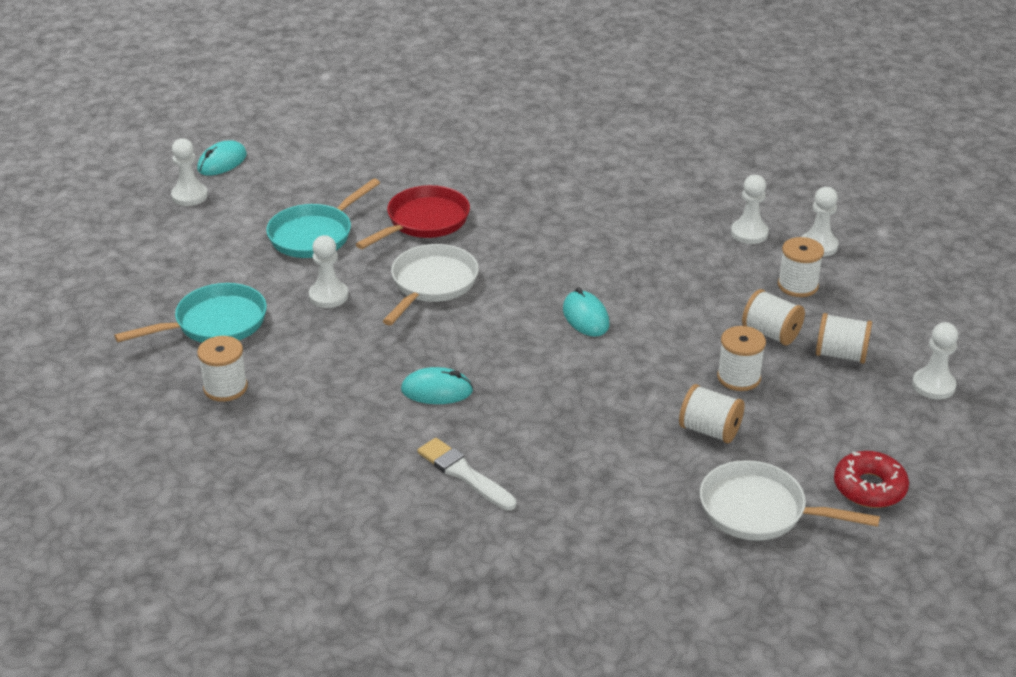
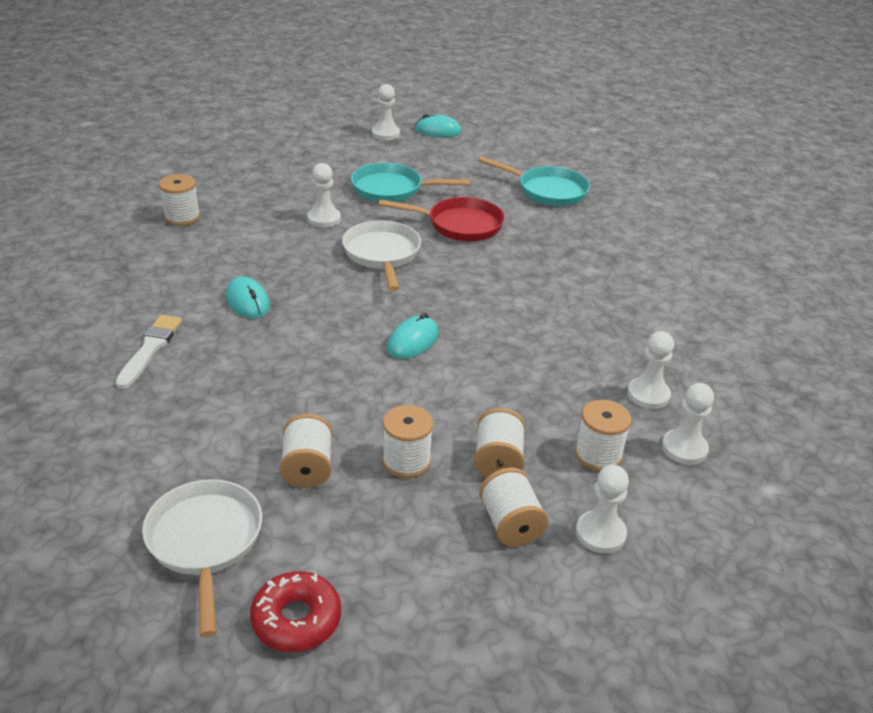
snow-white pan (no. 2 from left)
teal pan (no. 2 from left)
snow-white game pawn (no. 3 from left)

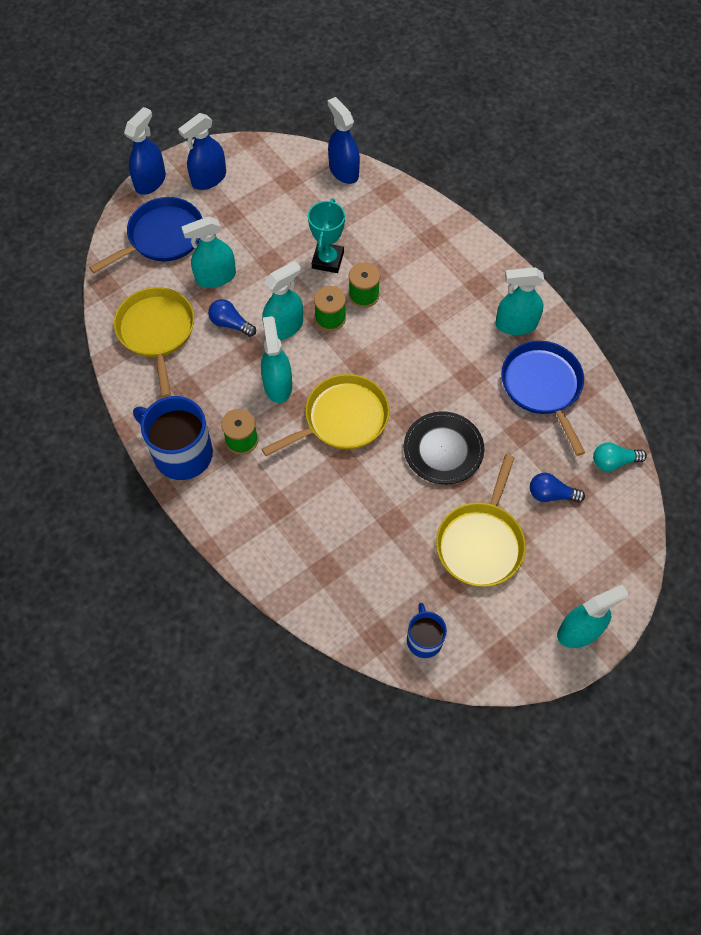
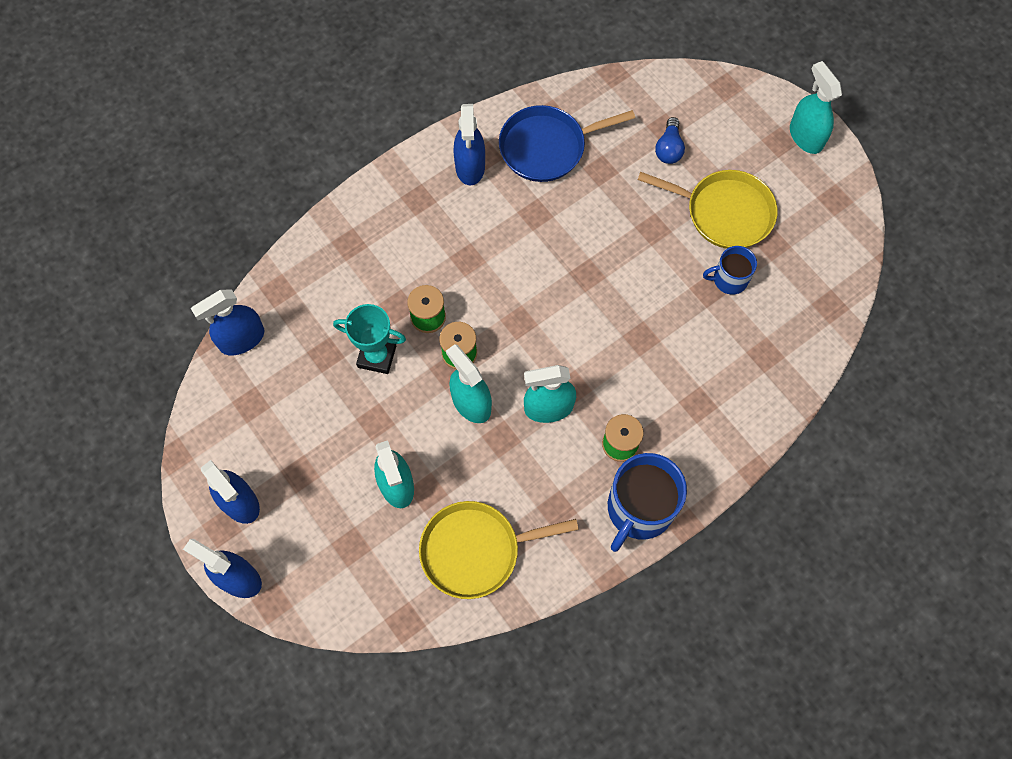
royal blue spray bottle (no. 4 from left)
royal blue tea mug (no. 2 from left)
royal blue pan (no. 1 from left in the first image)
royal blue light bulb (no. 1 from left in the first image)
yellow pan (no. 2 from left in the first image)
black dinner plate
teal light bulb

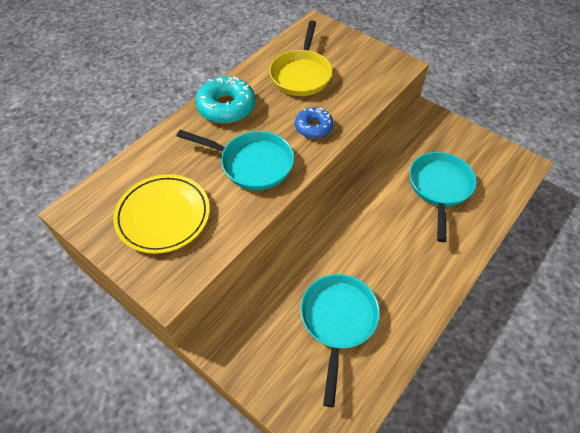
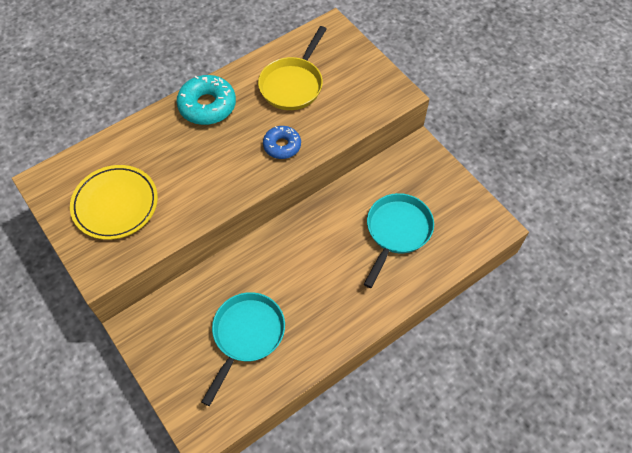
teal pan (no. 1 from left in the first image)

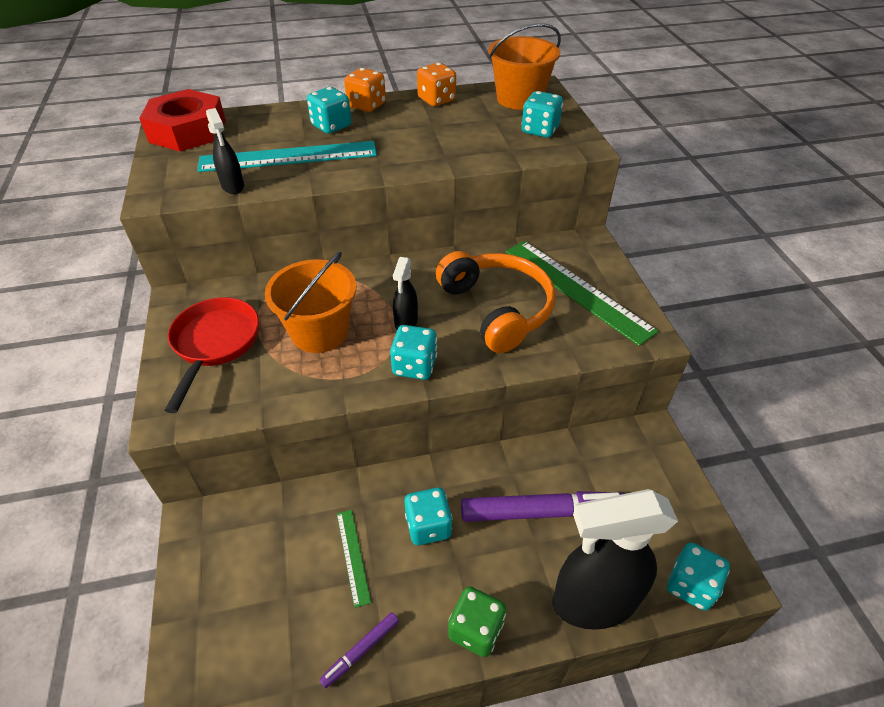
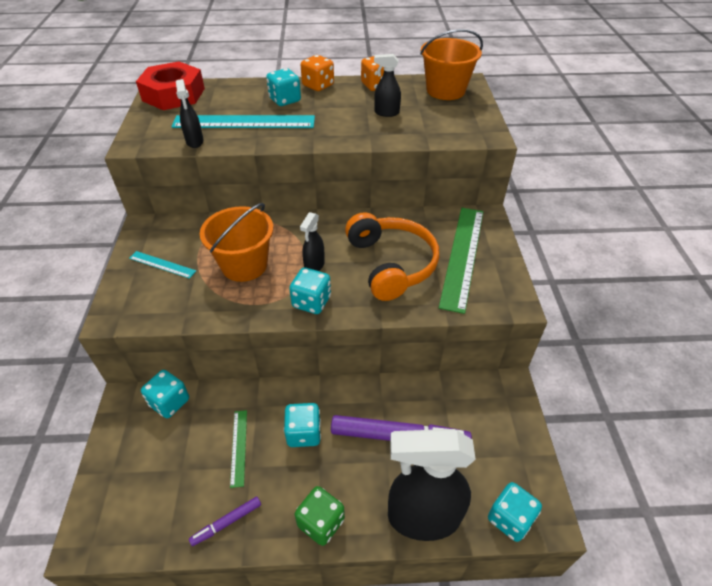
teal measuring stick (no. 1 from left)
teal die (no. 1 from left)
black spray bottle (no. 3 from left)
green measuring stick (no. 2 from left)

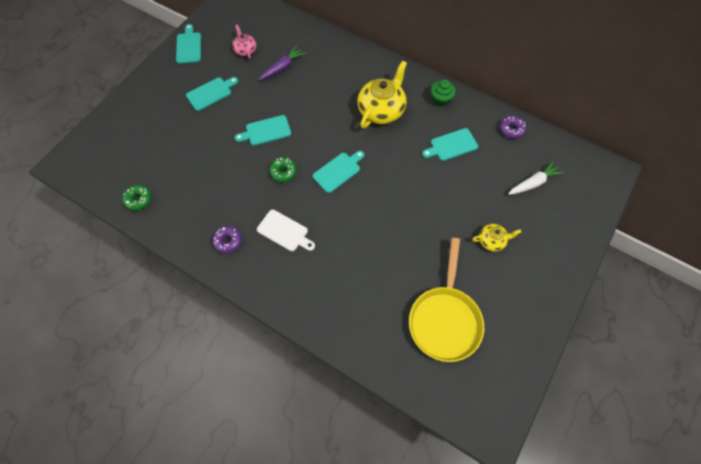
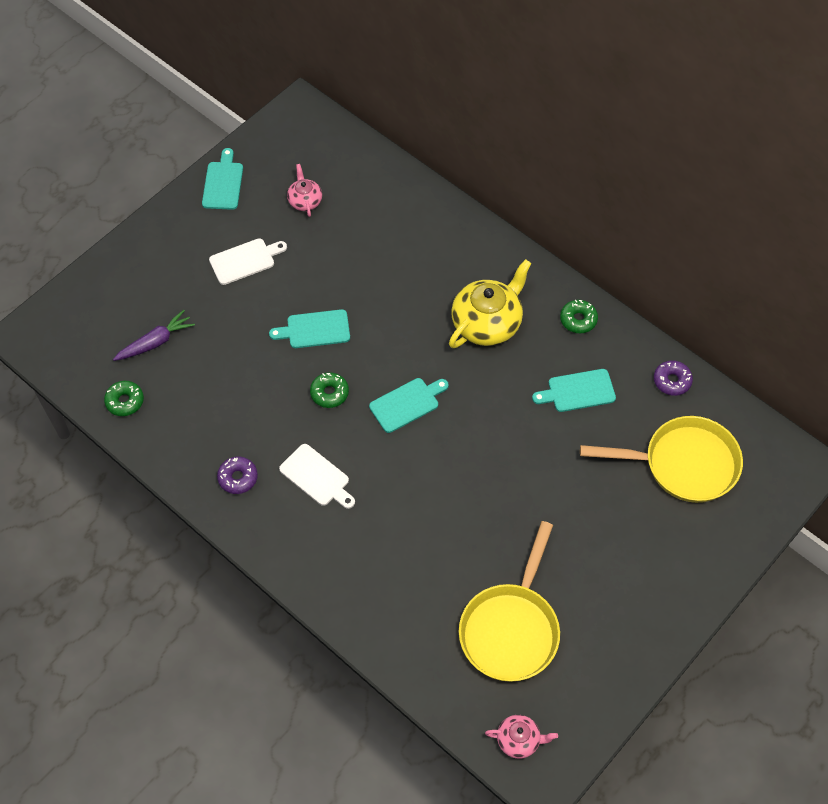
violet root vegetable
snow-white bread board (no. 1 from left)
rose-pink teapot (no. 2 from left)
green glazed donut (no. 3 from left)
yellow pan (no. 2 from left)
yellow teapot (no. 2 from left in the first image)

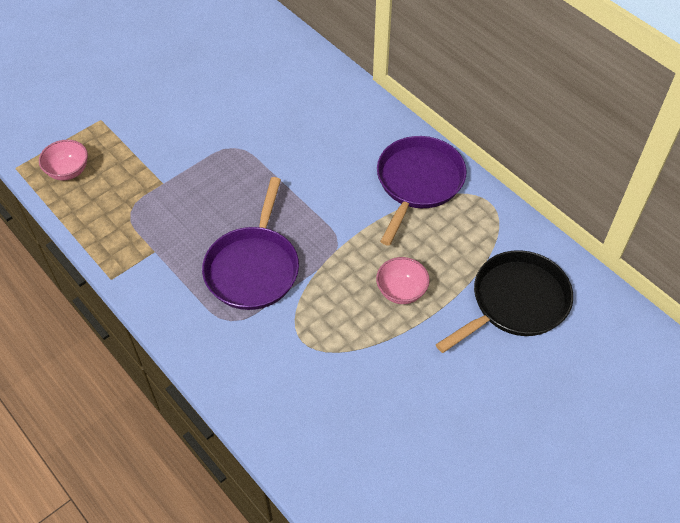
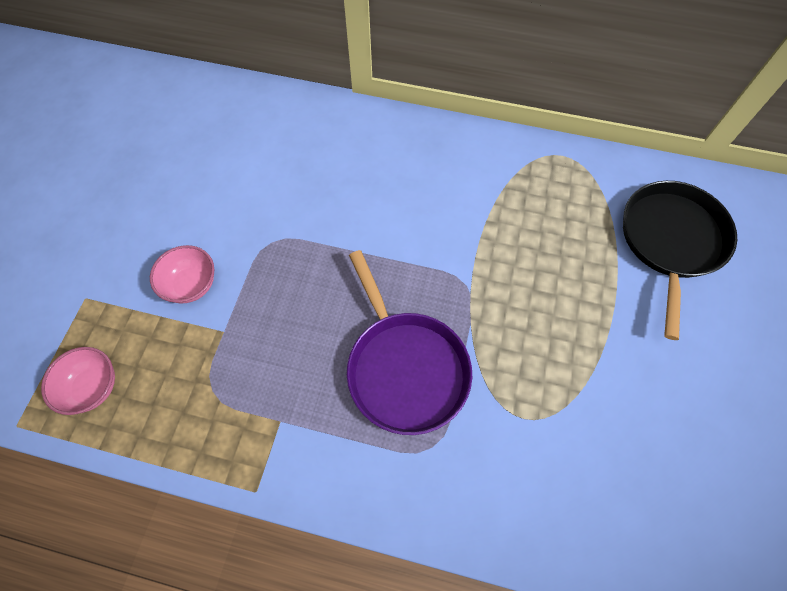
rose-pink serving bowl (no. 2 from left)
violet pan (no. 2 from left in the first image)

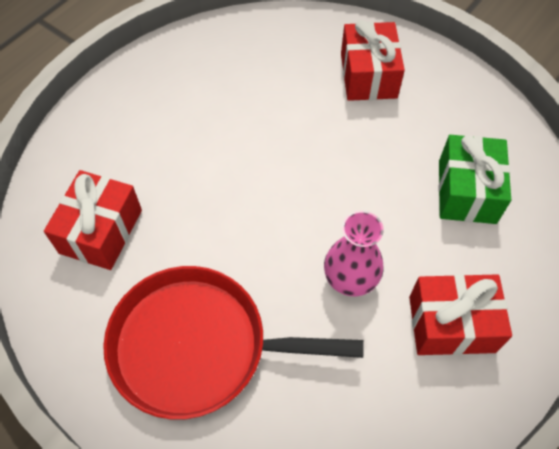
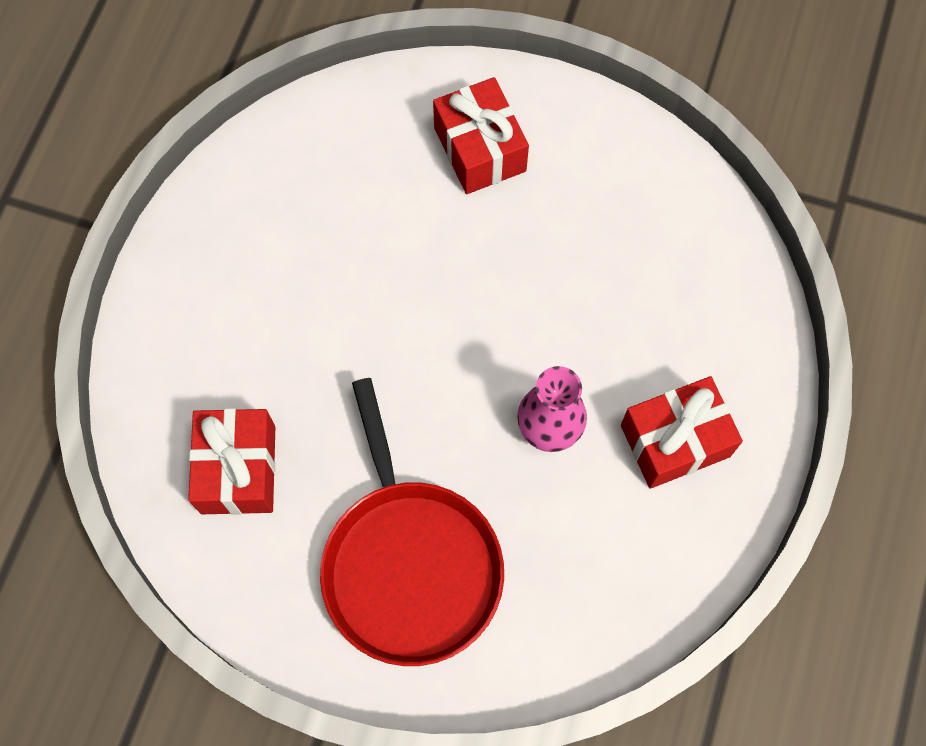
scarlet pan
green gift

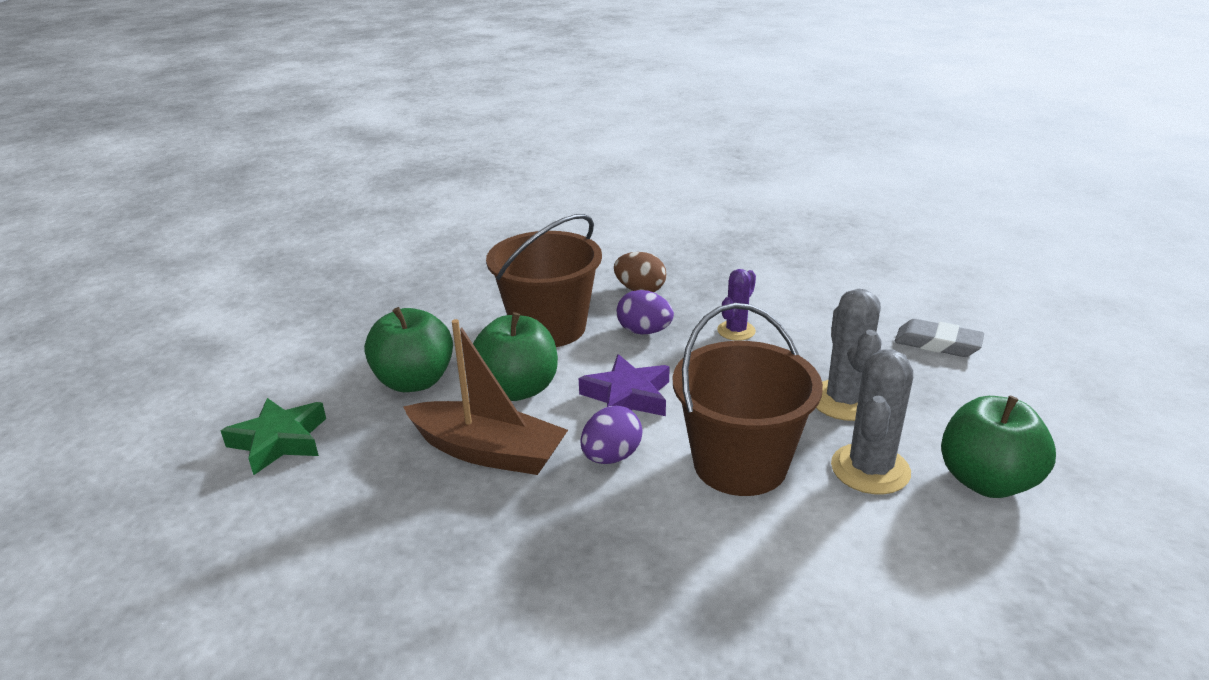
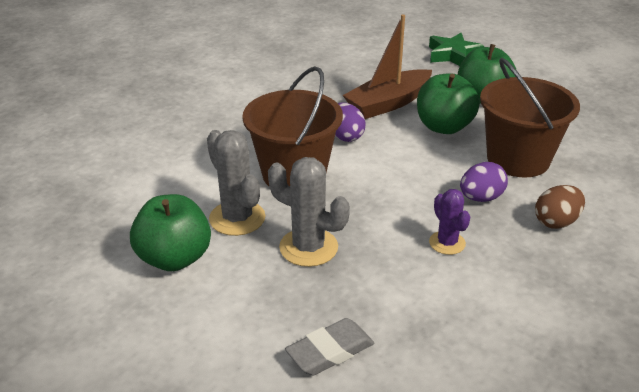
violet star shape

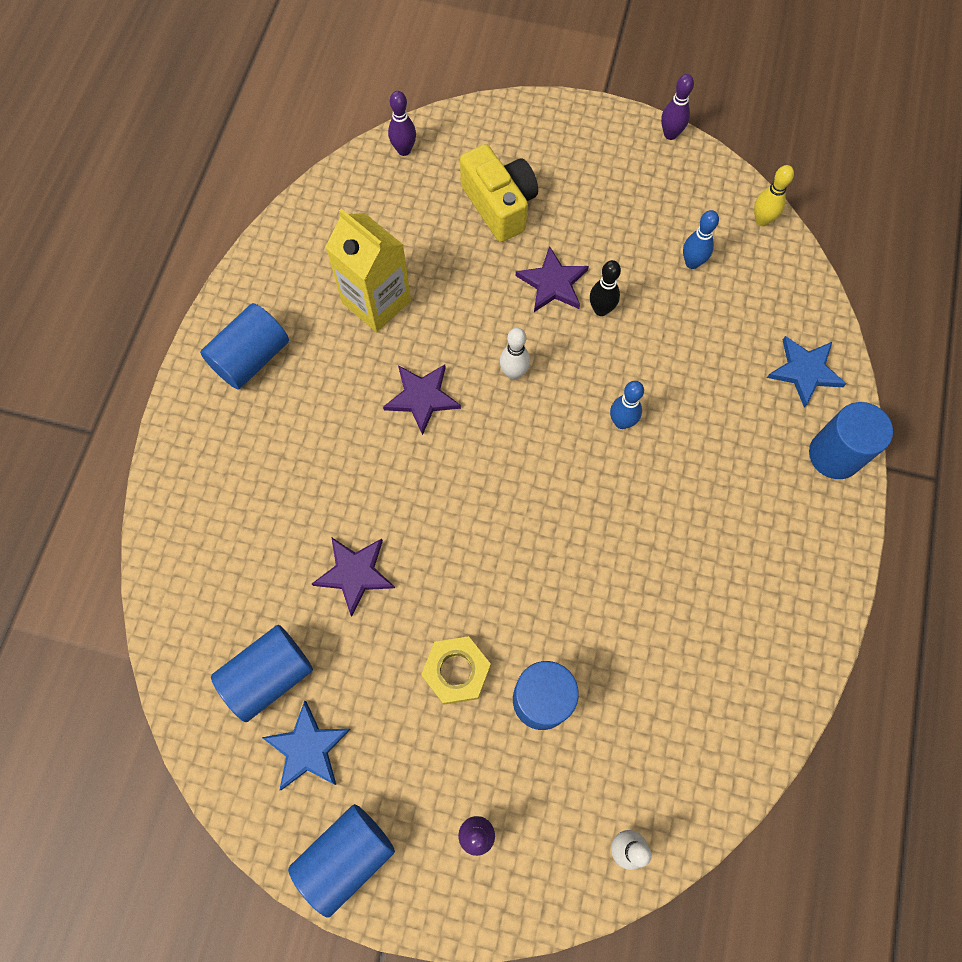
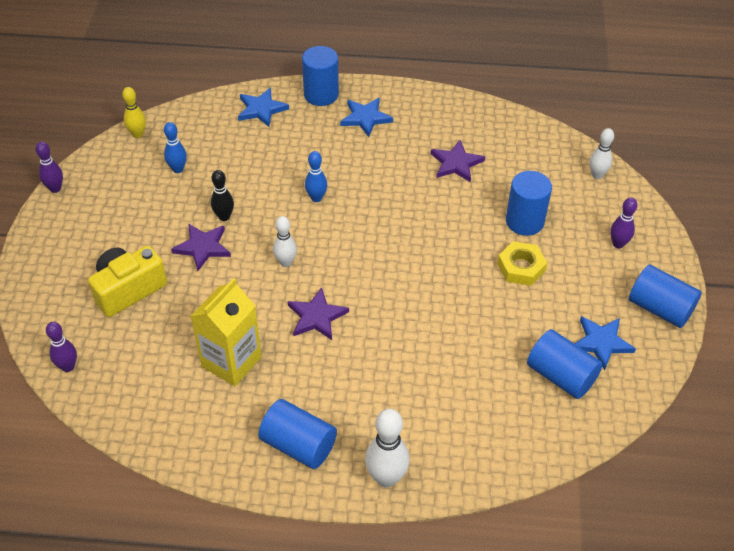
royal blue star shape (no. 2 from left)
snow-white tenpin (no. 2 from left)
violet star shape (no. 3 from left)

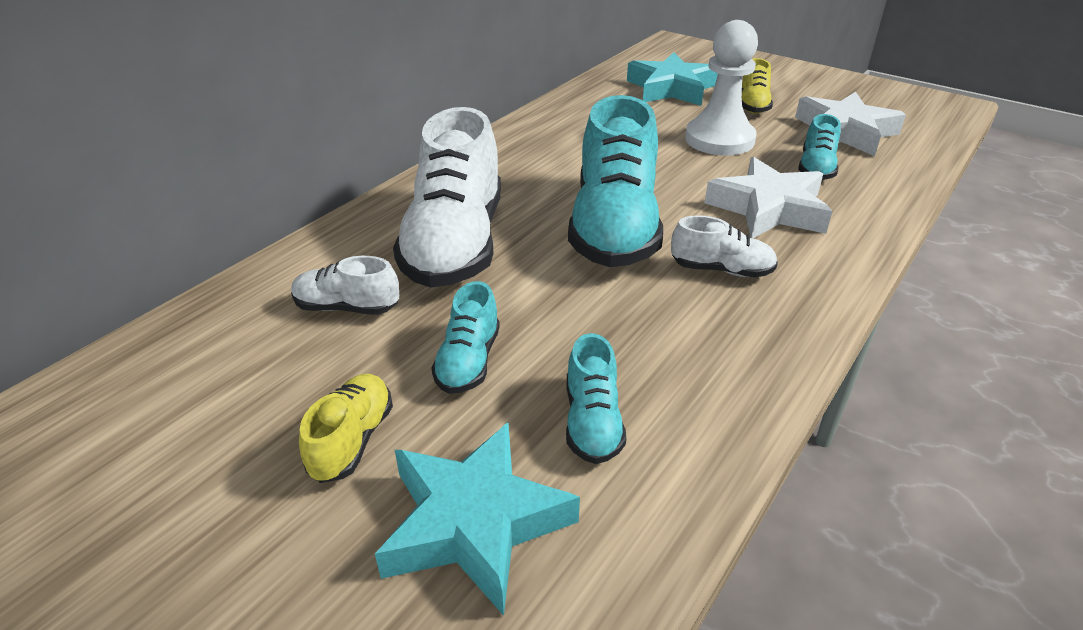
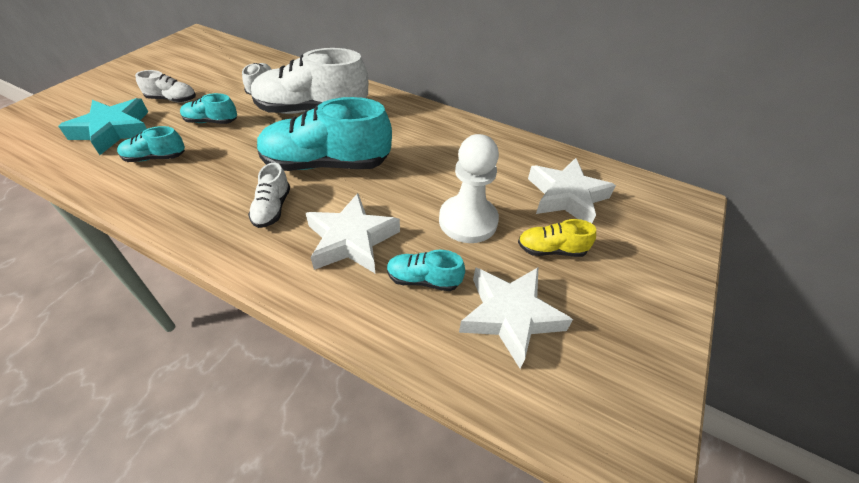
snow-white sneaker (no. 1 from left)
snow-white star shape (no. 3 from left)

